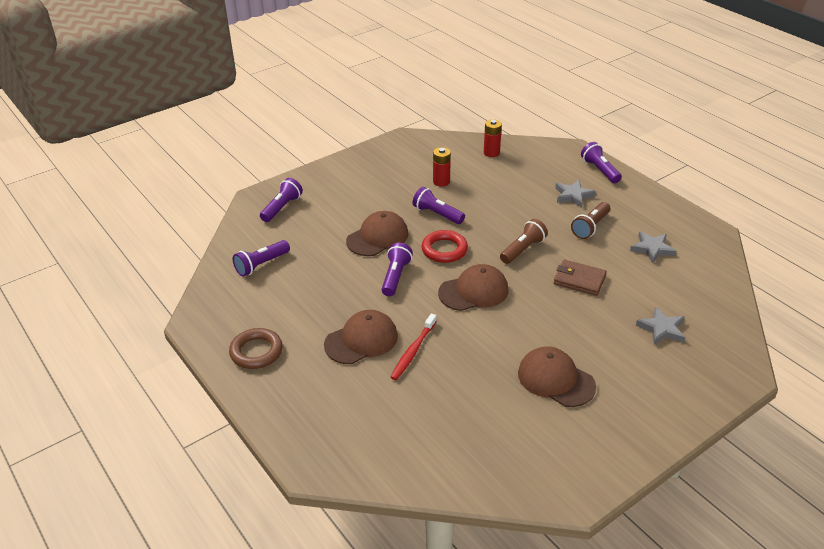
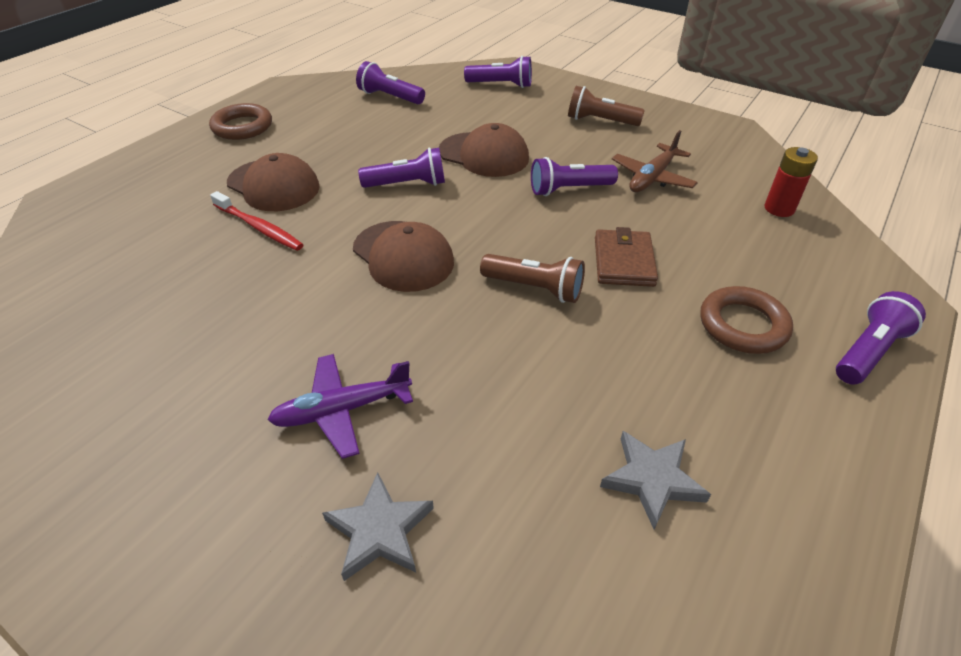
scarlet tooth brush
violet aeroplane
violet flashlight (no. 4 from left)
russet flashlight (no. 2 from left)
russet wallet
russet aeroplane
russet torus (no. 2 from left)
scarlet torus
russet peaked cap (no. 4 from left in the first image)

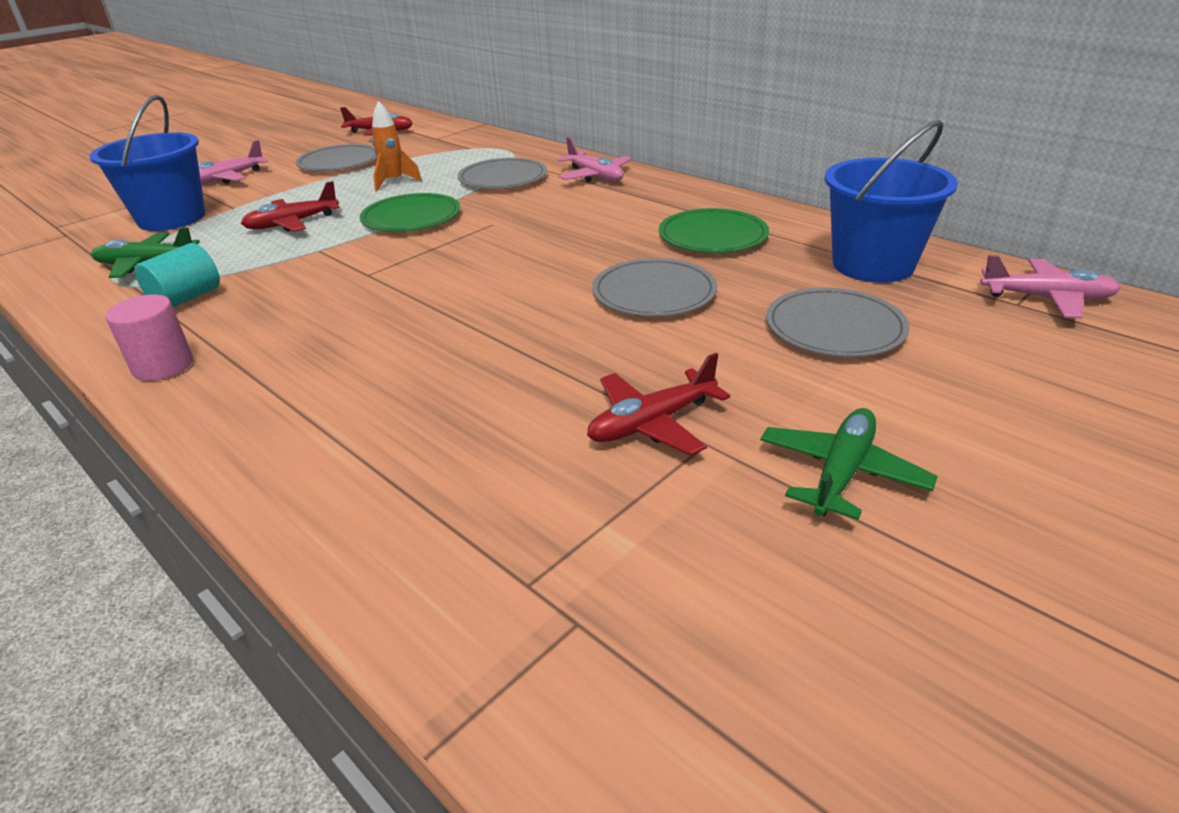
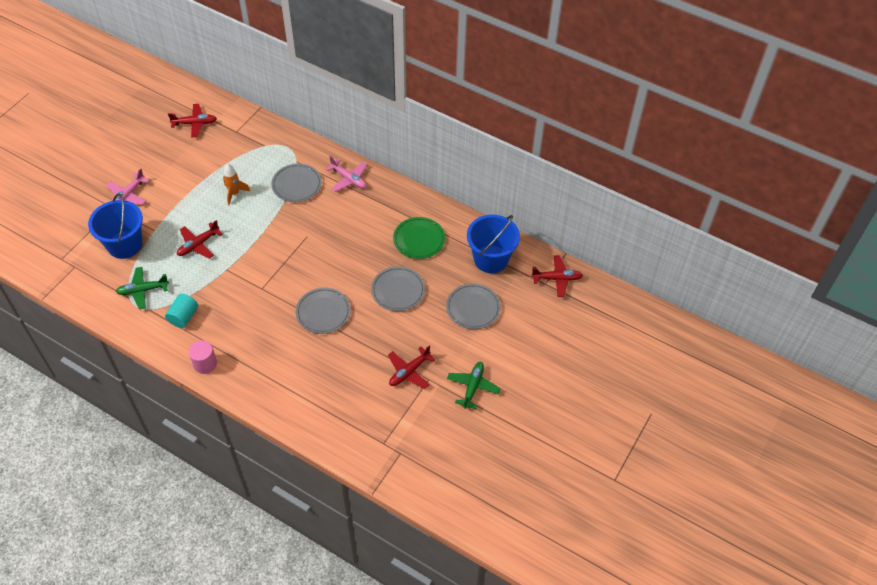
ash-grey dinner plate (no. 2 from left)
scarlet aeroplane (no. 4 from left)
green dinner plate (no. 1 from left in the first image)

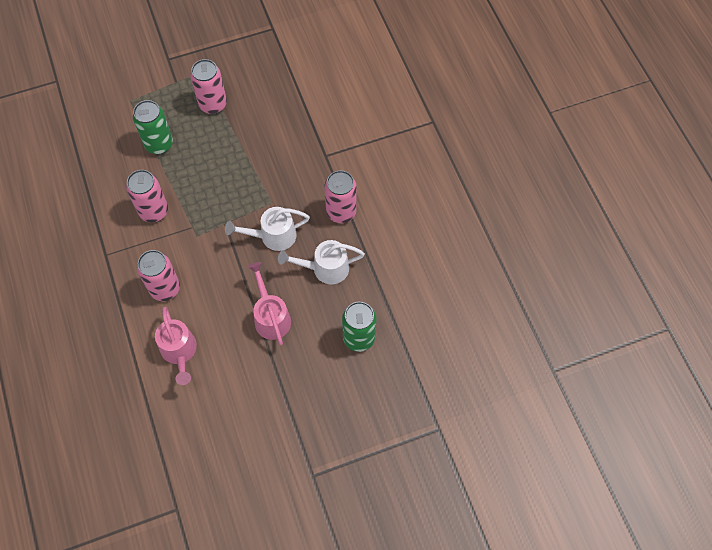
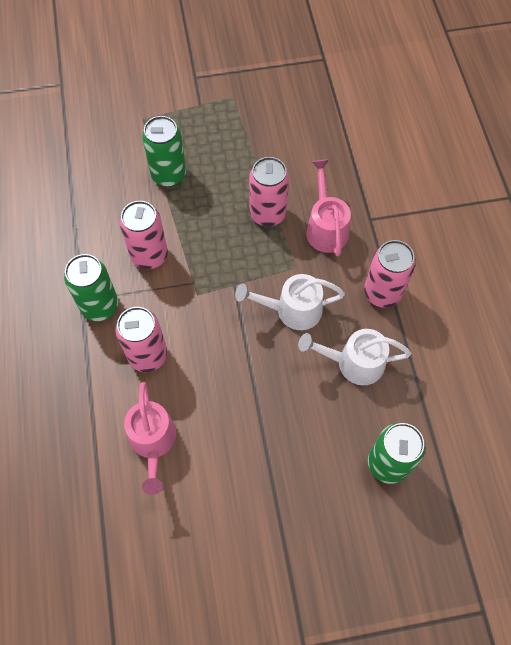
green can (no. 1 from left)
rose-pink can (no. 3 from left)
rose-pink watering pot (no. 2 from left)

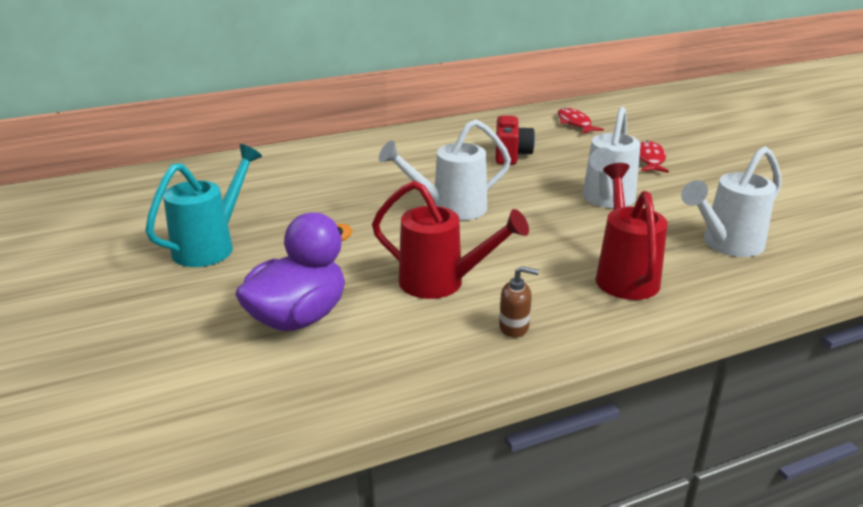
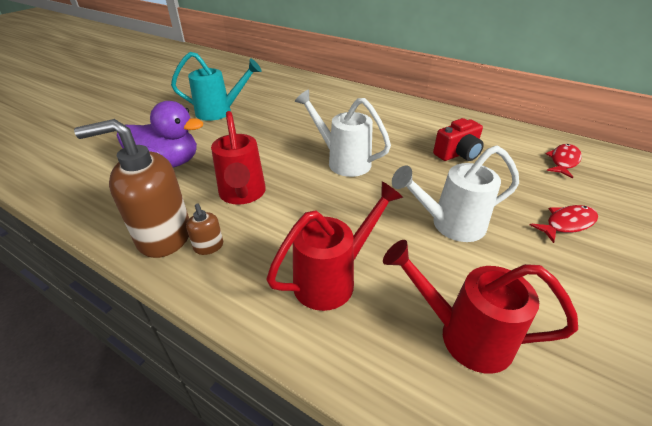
russet pump bottle (no. 1 from left)
scarlet watering pot (no. 3 from left)

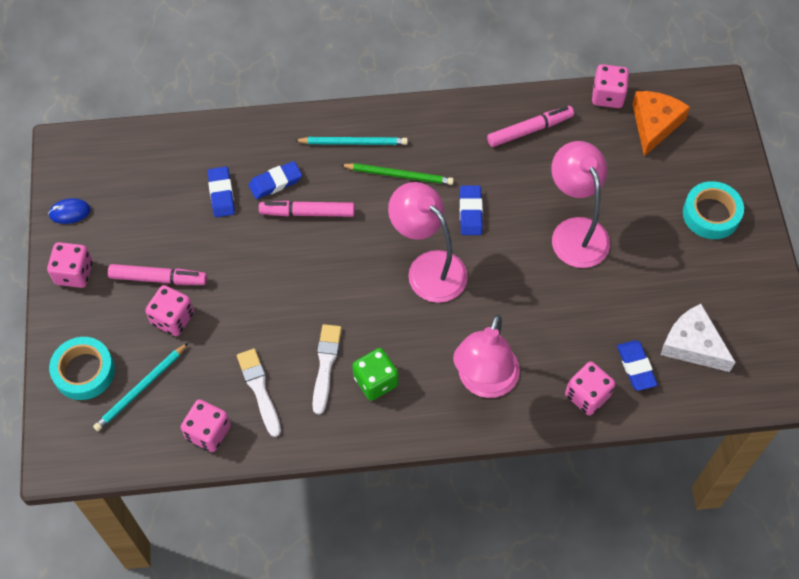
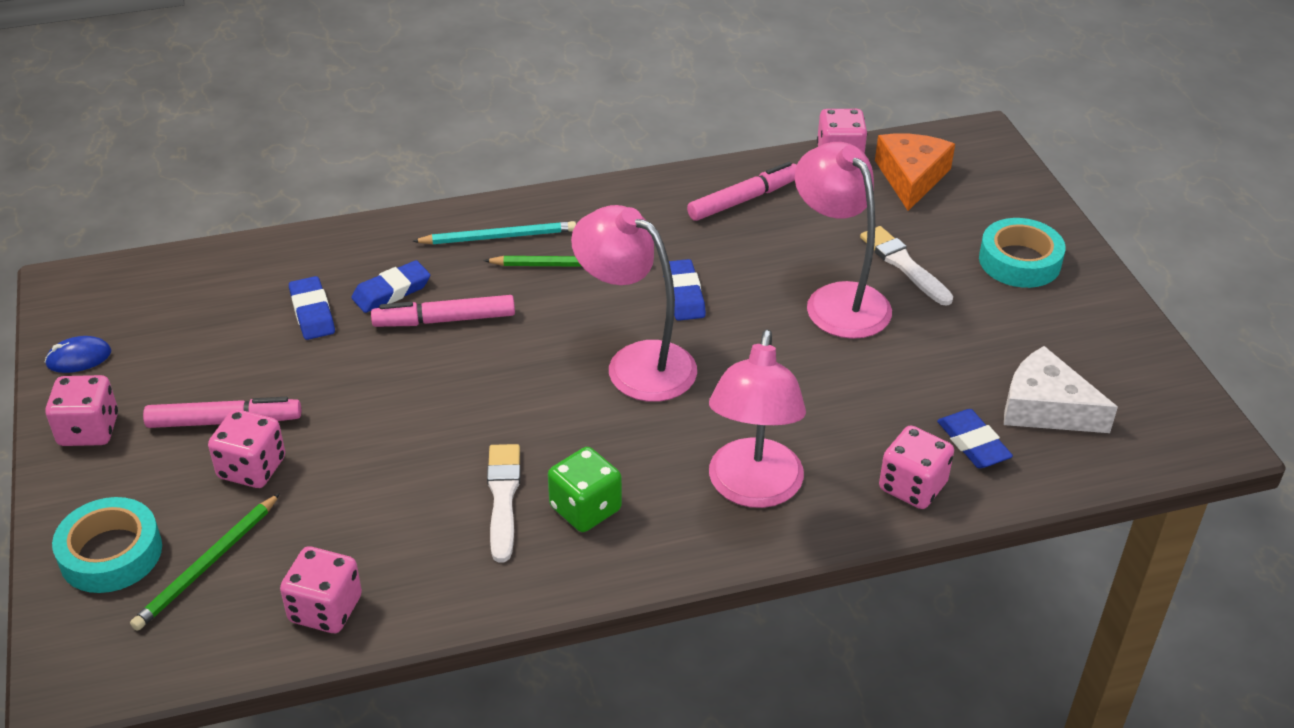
green wooden pencil (no. 1 from left)
snow-white paintbrush (no. 2 from left)

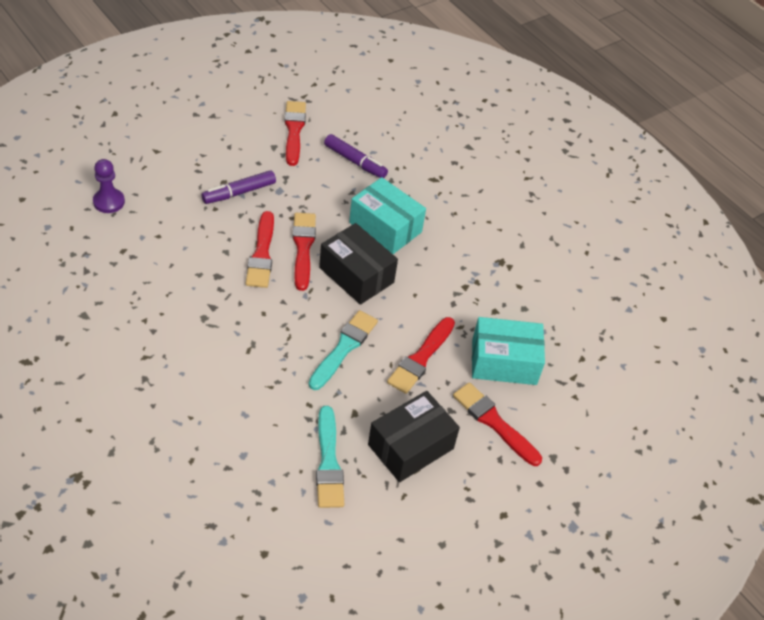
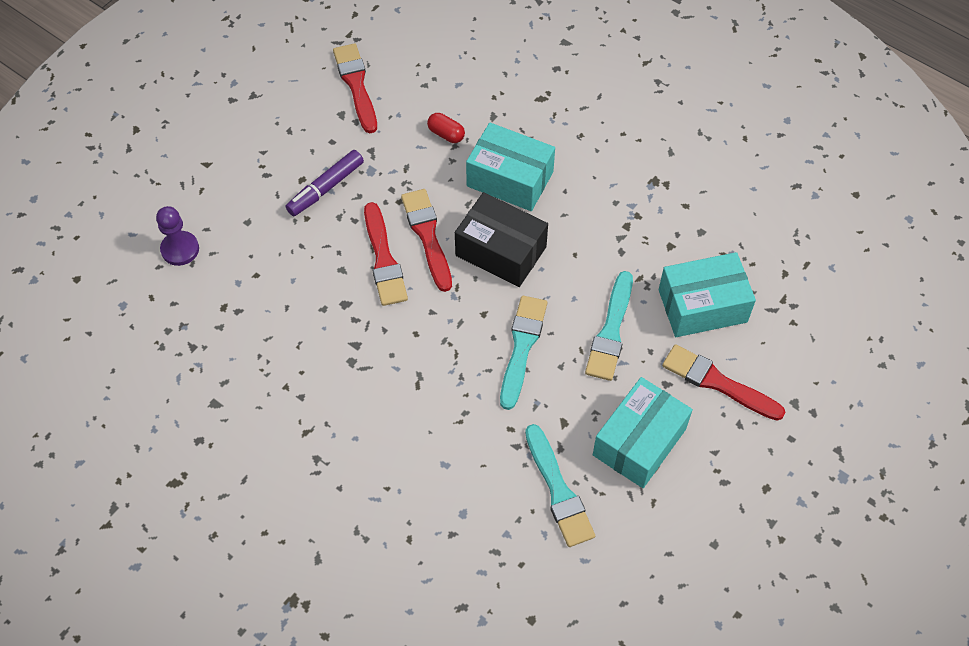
scarlet pill shape
teal paintbrush (no. 3 from left)
teal parcel (no. 2 from left)
violet marker (no. 2 from left in the first image)

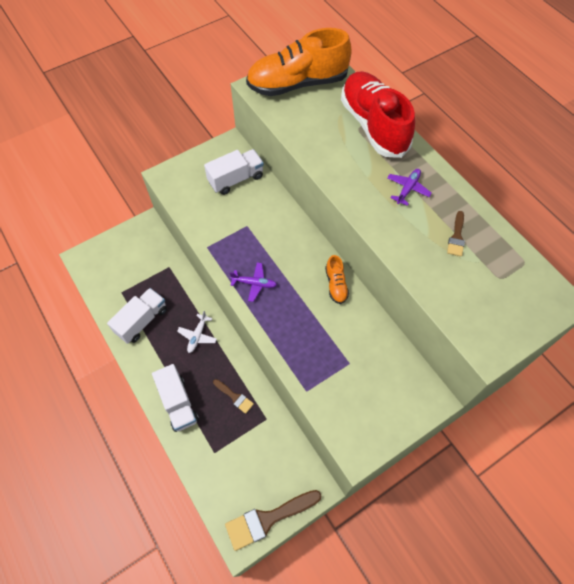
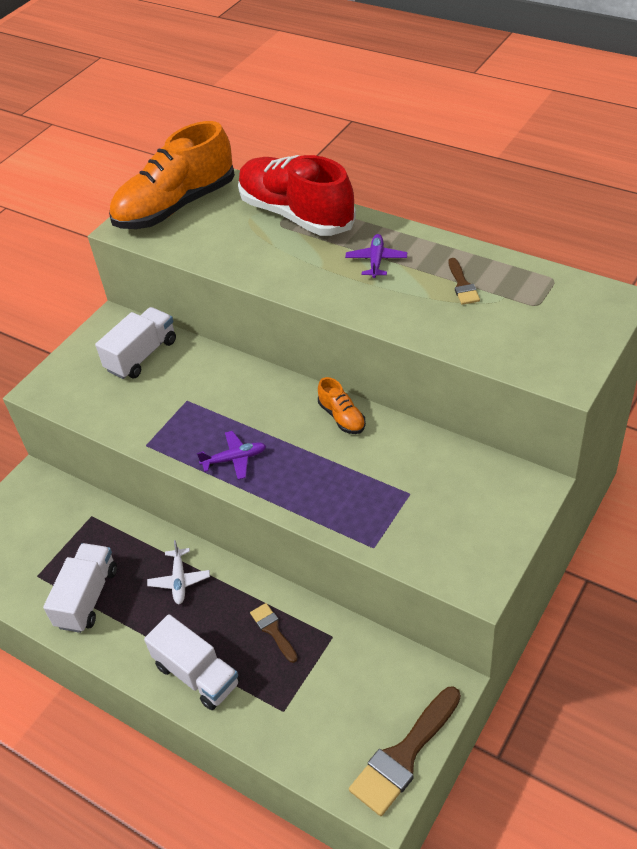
russet paintbrush (no. 1 from left)

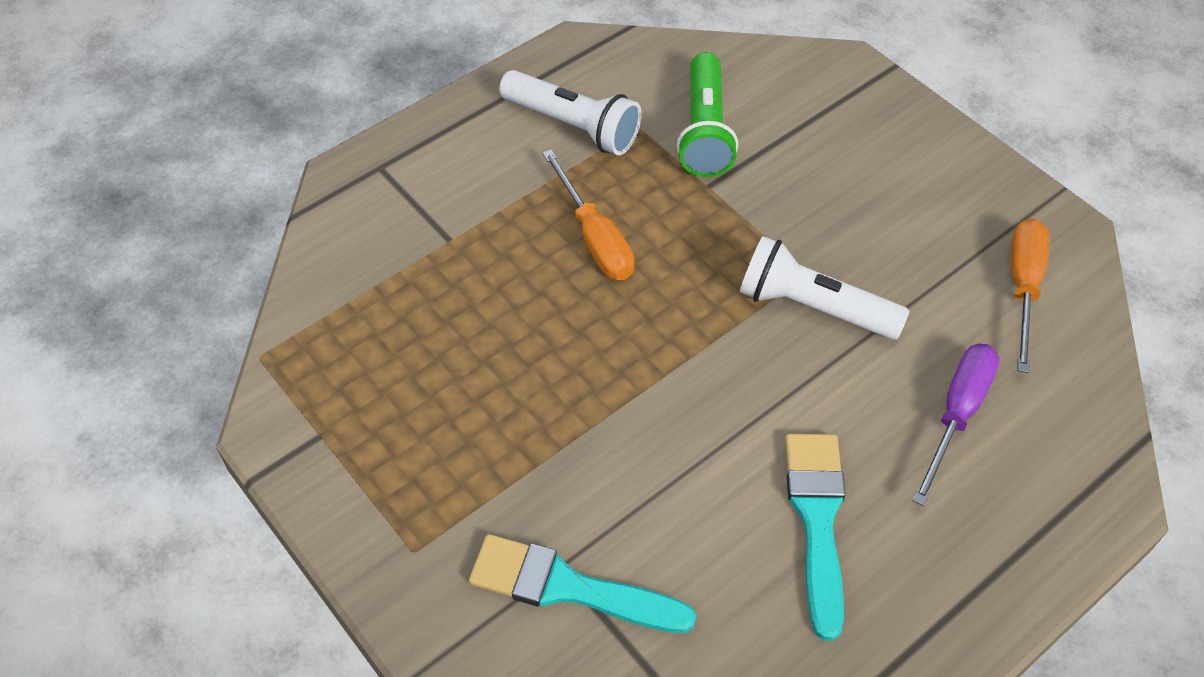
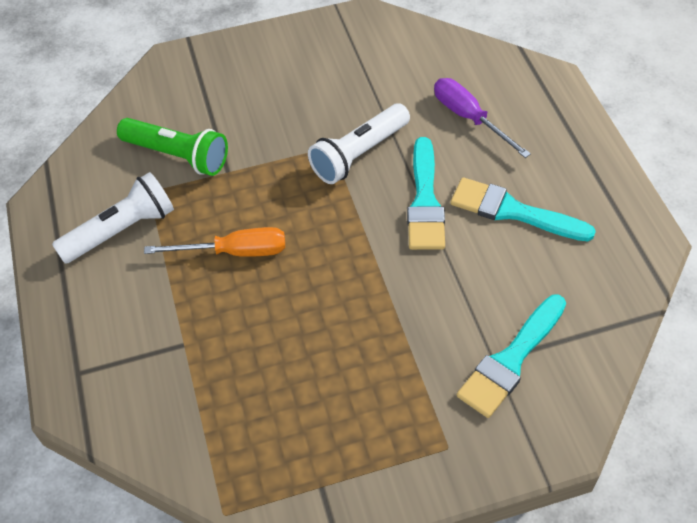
teal paintbrush (no. 1 from left)
orange-coloured screwdriver (no. 2 from left in the first image)

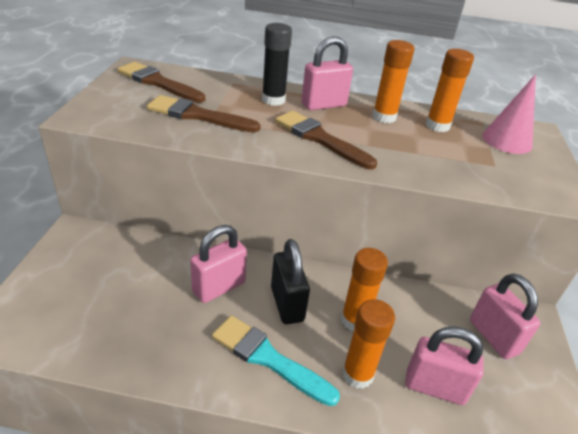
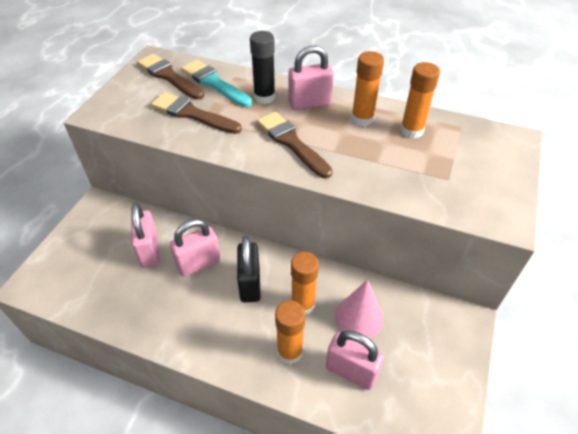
rose-pink small lock (no. 1 from left)
teal paintbrush
rose-pink cone shape

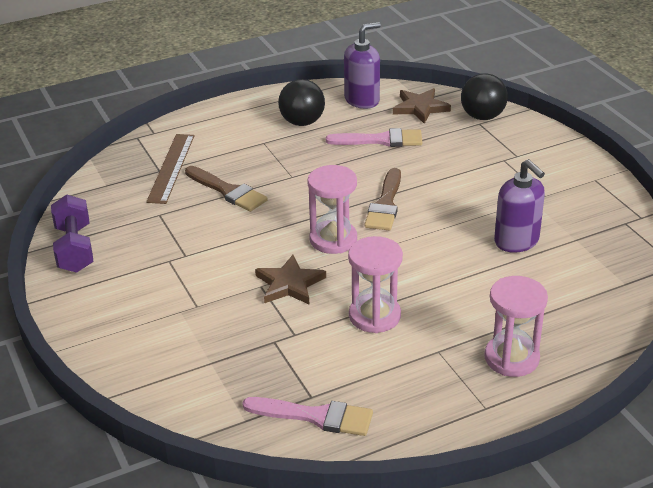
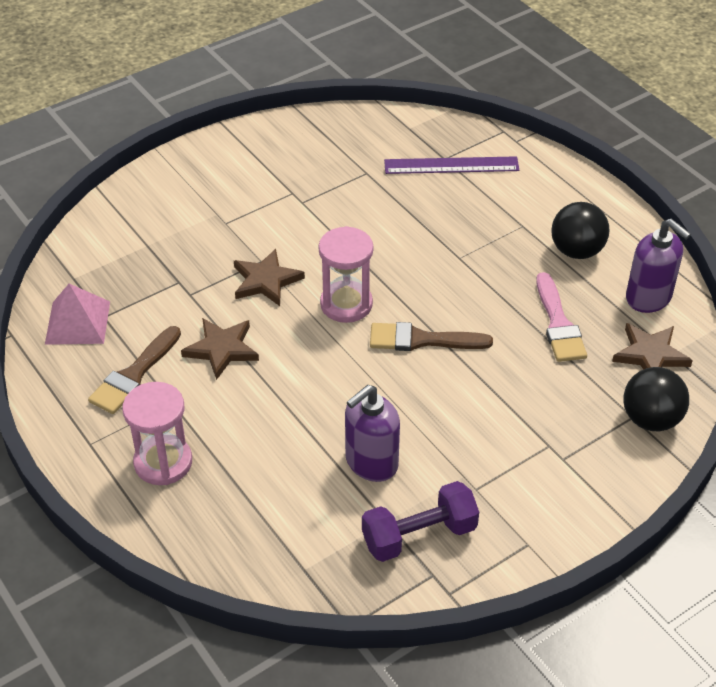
rose-pink pyramid shape
russet paintbrush (no. 1 from left)
russet star shape (no. 1 from left)
violet dumbbell
violet measuring stick

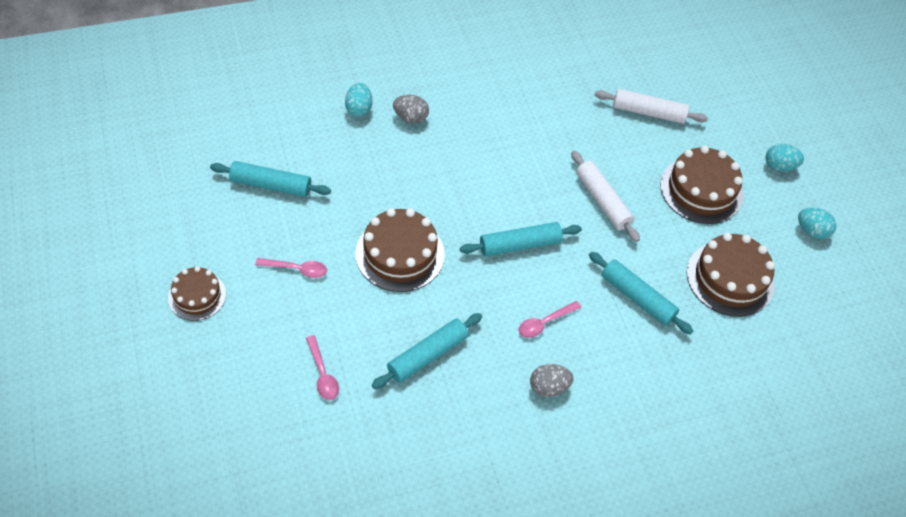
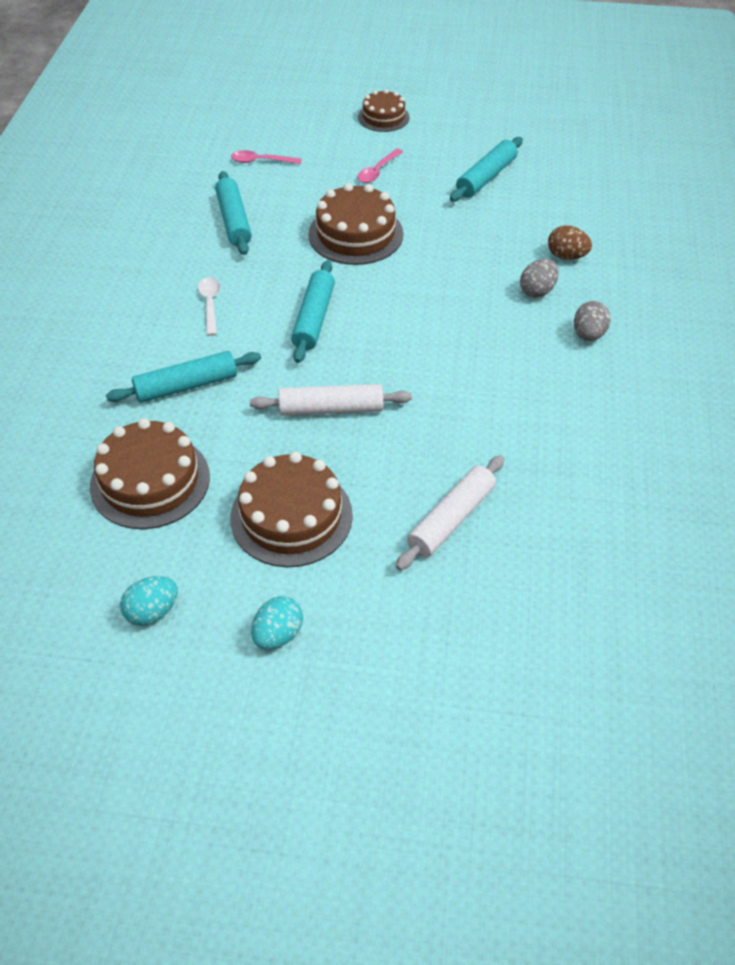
snow-white teaspoon
russet egg
ash-grey egg (no. 2 from left)

